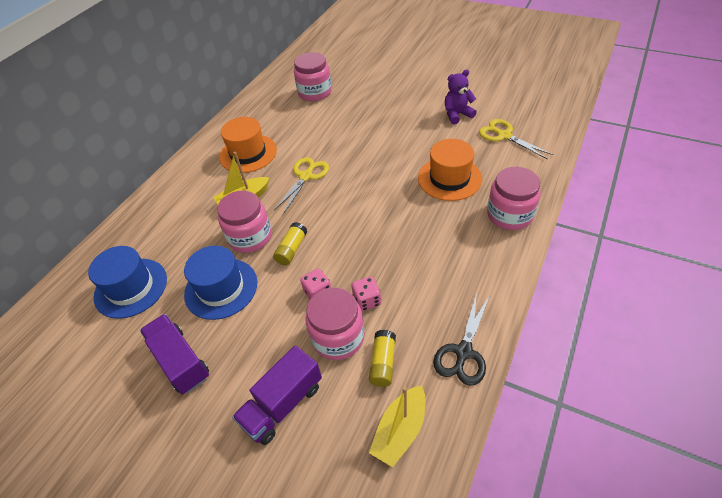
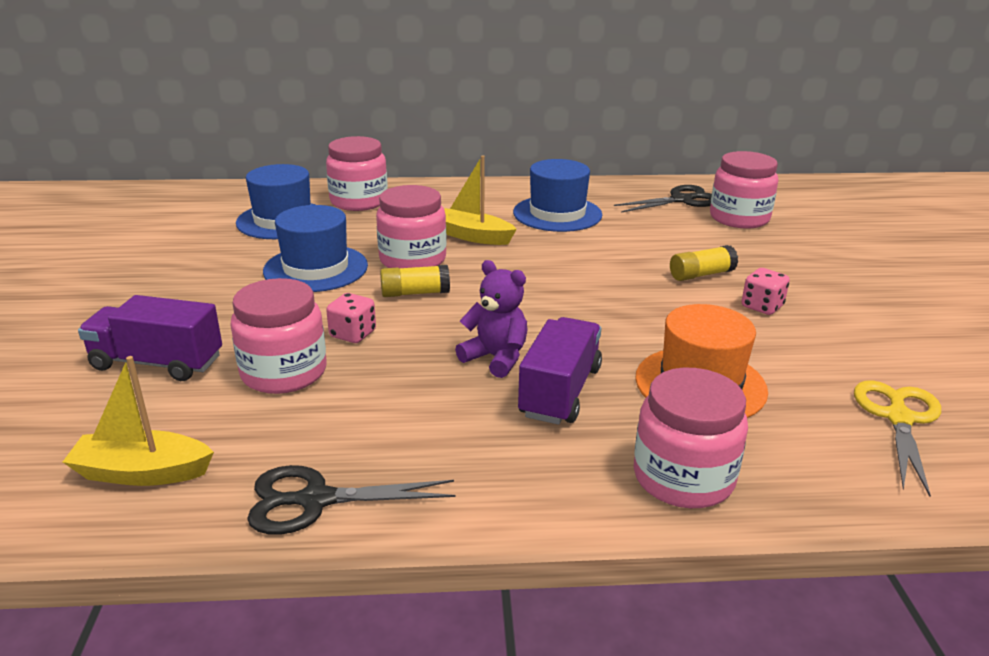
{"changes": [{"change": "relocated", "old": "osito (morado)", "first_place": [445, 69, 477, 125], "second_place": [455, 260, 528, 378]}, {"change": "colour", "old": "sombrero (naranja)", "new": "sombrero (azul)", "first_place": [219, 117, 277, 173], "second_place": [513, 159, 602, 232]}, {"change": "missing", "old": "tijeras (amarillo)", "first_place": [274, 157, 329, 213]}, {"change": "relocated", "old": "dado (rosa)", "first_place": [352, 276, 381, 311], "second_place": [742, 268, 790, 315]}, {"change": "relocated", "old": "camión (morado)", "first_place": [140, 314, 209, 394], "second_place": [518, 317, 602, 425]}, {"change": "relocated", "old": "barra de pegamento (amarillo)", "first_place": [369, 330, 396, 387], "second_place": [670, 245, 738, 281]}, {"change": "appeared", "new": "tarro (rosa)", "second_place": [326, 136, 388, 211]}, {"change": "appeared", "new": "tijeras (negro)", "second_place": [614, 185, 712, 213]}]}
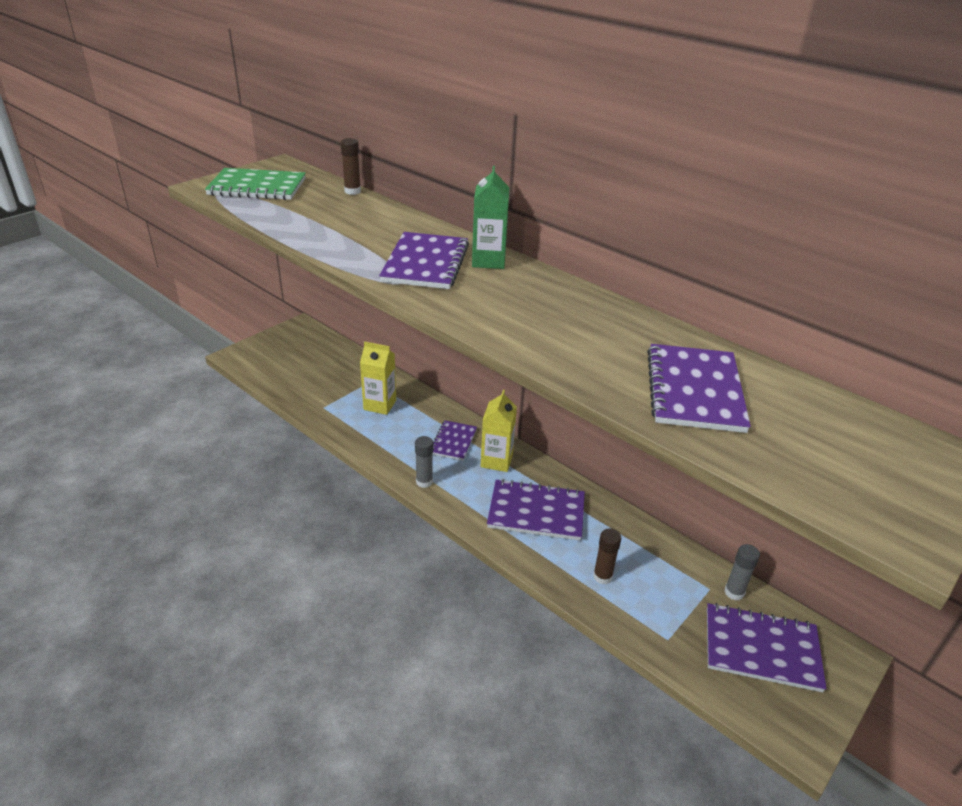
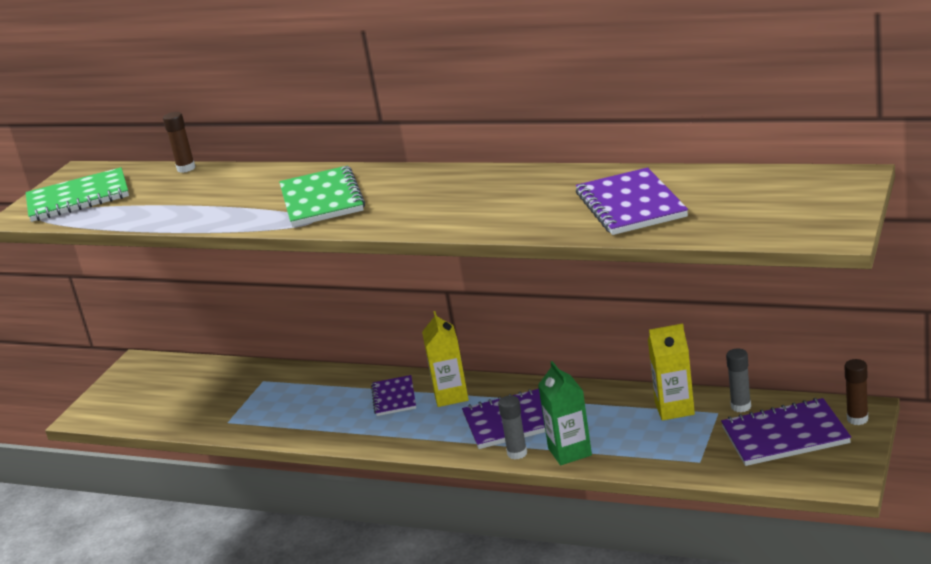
{"changes": [{"change": "relocated", "old": "cartón de leche (verde)", "first_place": [472, 166, 510, 269], "second_place": [538, 361, 592, 465]}, {"change": "colour", "old": "cuaderno (morado)", "new": "cuaderno (verde)", "first_place": [379, 232, 469, 289], "second_place": [279, 166, 365, 227]}, {"change": "relocated", "old": "cartón de leche (amarillo)", "first_place": [360, 341, 396, 415], "second_place": [648, 324, 695, 421]}, {"change": "relocated", "old": "barra de pegamento (gris)", "first_place": [415, 436, 433, 488], "second_place": [498, 395, 527, 459]}, {"change": "relocated", "old": "barra de pegamento (marrón)", "first_place": [593, 528, 621, 584], "second_place": [844, 359, 868, 425]}]}
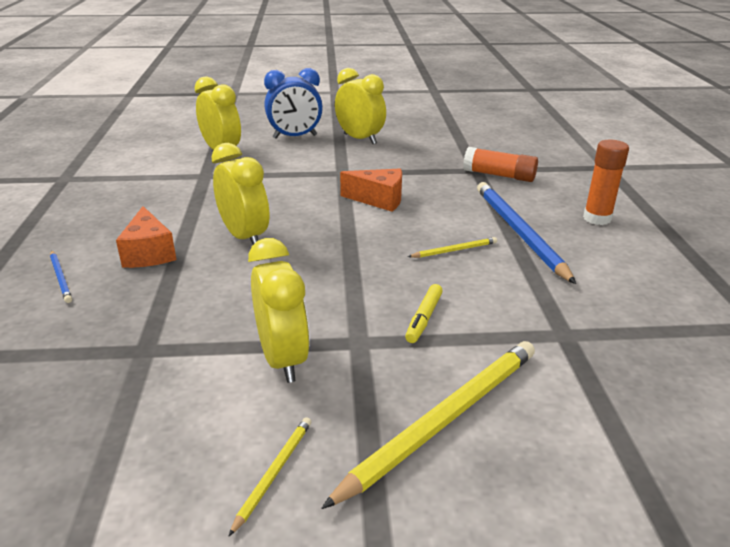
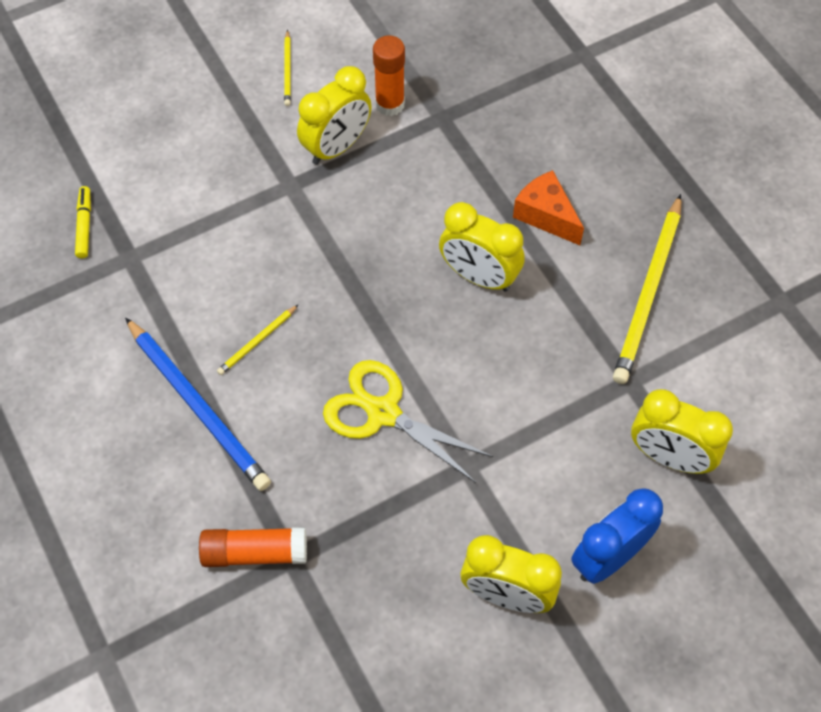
{"changes": [{"change": "relocated", "old": "barra de pegamento (naranja)", "first_place": [583, 139, 629, 225], "second_place": [373, 35, 405, 116]}, {"change": "exchanged", "old": "queso (naranja)", "new": "tijeras (amarillo)", "first_place": [340, 169, 402, 212], "second_place": [323, 360, 493, 483]}, {"change": "spun", "old": "despertador (amarillo)", "first_place": [248, 238, 310, 383], "second_place": [297, 66, 372, 165], "degrees": -90}, {"change": "missing", "old": "lápiz (azul)", "first_place": [50, 251, 72, 303]}, {"change": "relocated", "old": "rotulador (amarillo)", "first_place": [405, 284, 443, 343], "second_place": [75, 186, 91, 258]}, {"change": "relocated", "old": "lápiz (amarillo)", "first_place": [321, 341, 535, 509], "second_place": [613, 194, 682, 384]}]}
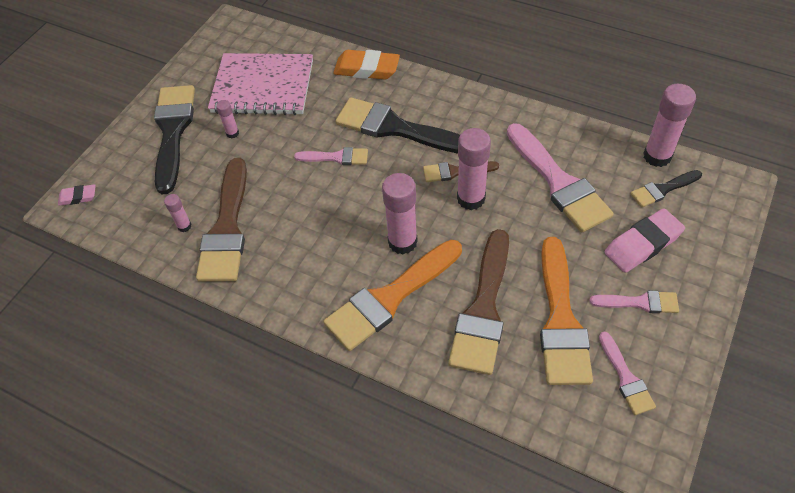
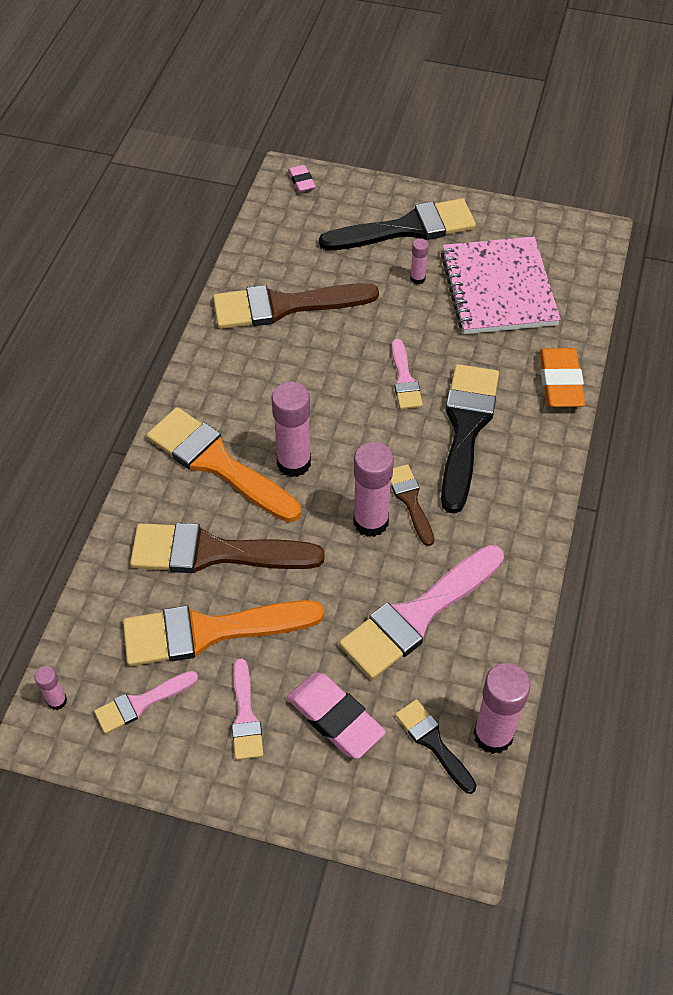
{"changes": [{"change": "relocated", "old": "barra de pegamento (rosa)", "first_place": [164, 194, 192, 232], "second_place": [35, 666, 67, 710]}]}
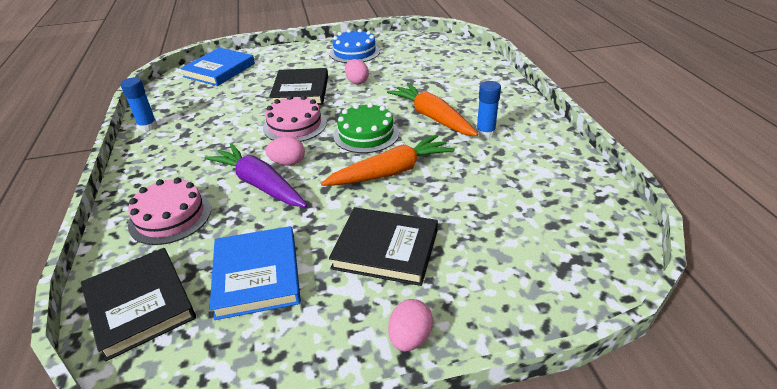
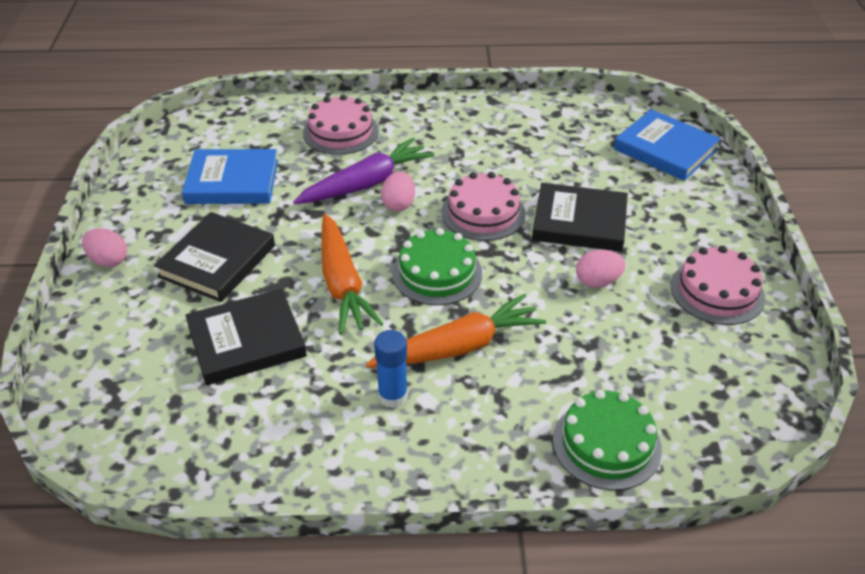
{"changes": [{"change": "colour", "old": "tarta (azul)", "new": "tarta (rosa)", "first_place": [330, 29, 380, 63], "second_place": [671, 246, 765, 325]}, {"change": "missing", "old": "barra de pegamento (azul)", "first_place": [121, 77, 157, 132]}, {"change": "relocated", "old": "libro (negro)", "first_place": [81, 248, 196, 362], "second_place": [185, 289, 307, 385]}, {"change": "appeared", "new": "tarta (verde)", "second_place": [553, 390, 662, 490]}]}
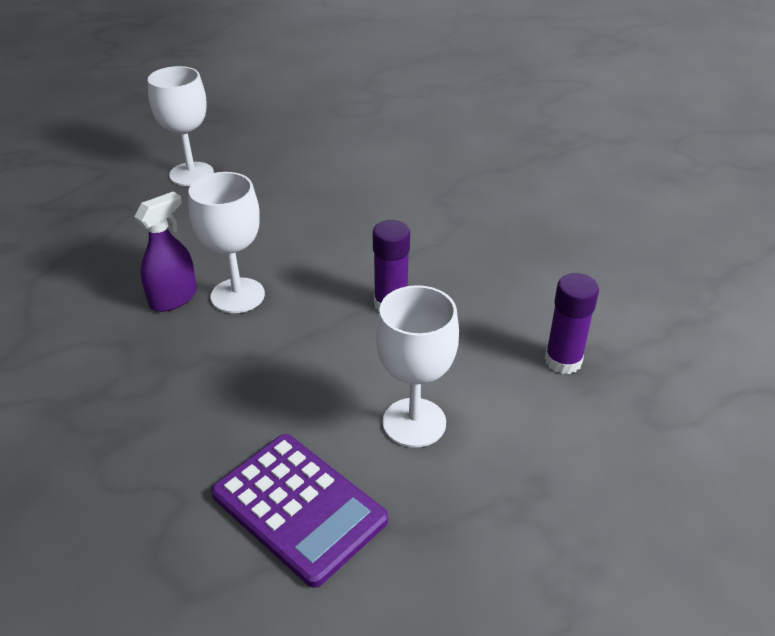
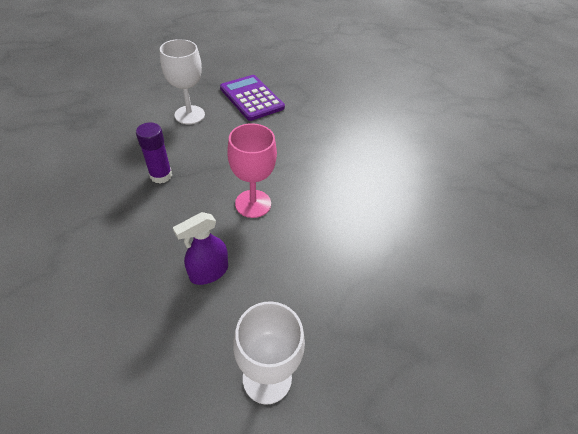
{"changes": [{"change": "colour", "old": "copa (blanco)", "new": "copa (rosa)", "first_place": [188, 172, 265, 313], "second_place": [227, 123, 277, 218]}, {"change": "relocated", "old": "pulverizador (morado)", "first_place": [134, 192, 197, 312], "second_place": [173, 212, 228, 285]}, {"change": "missing", "old": "barra de pegamento (morado)", "first_place": [545, 273, 599, 374]}]}
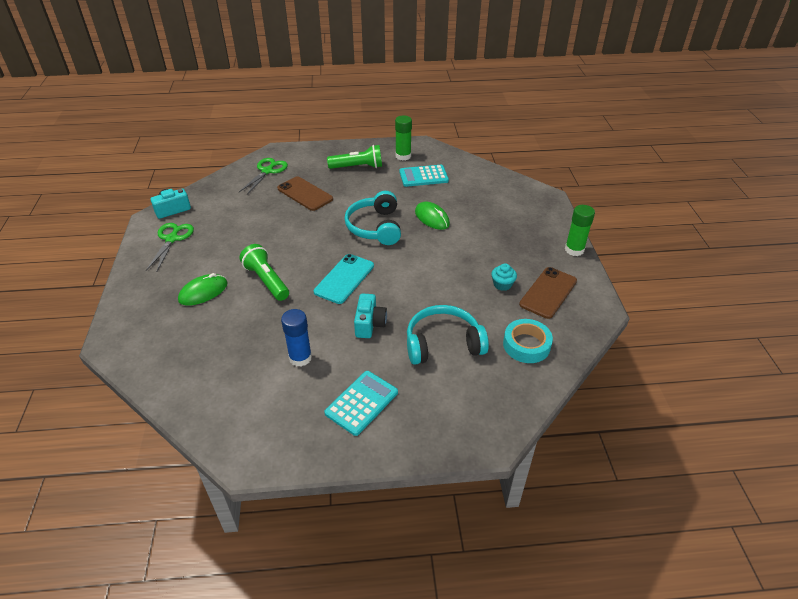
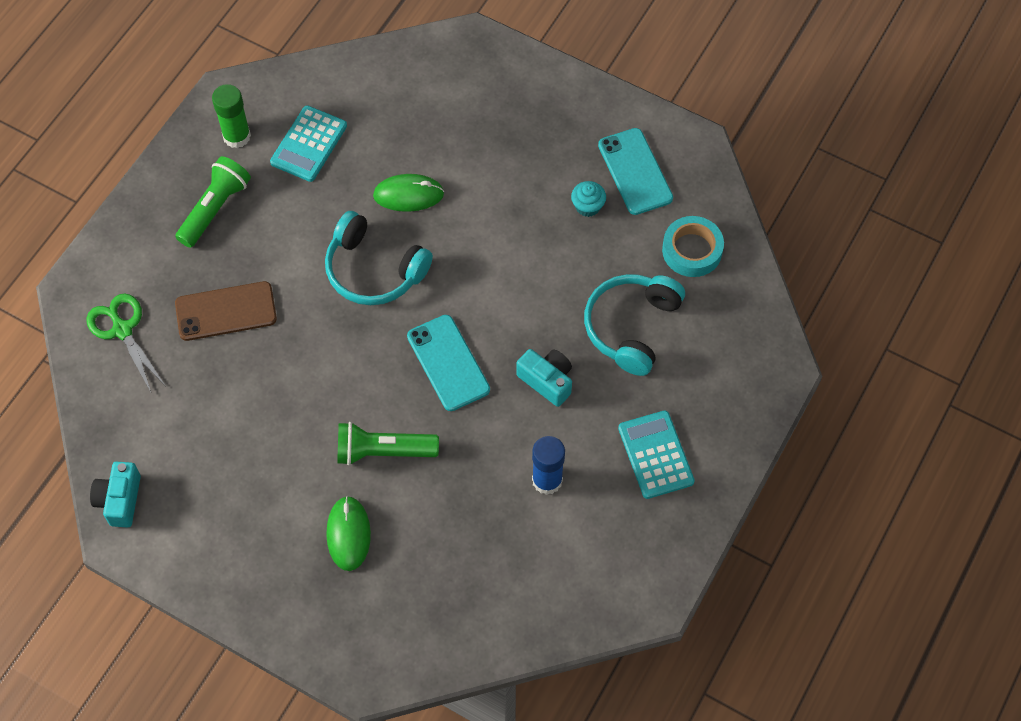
{"changes": [{"change": "missing", "old": "barra de pegamento (verde)", "first_place": [565, 205, 595, 256]}, {"change": "missing", "old": "tijeras (verde)", "first_place": [146, 223, 194, 272]}, {"change": "colour", "old": "móvil (marrón)", "new": "móvil (turquesa)", "first_place": [519, 267, 577, 319], "second_place": [598, 128, 673, 215]}]}
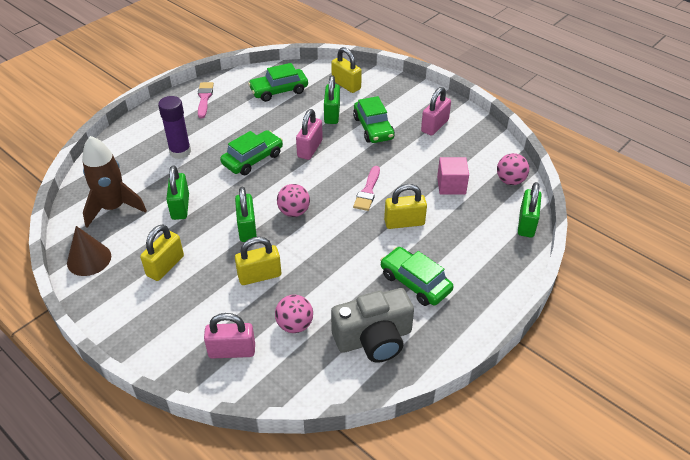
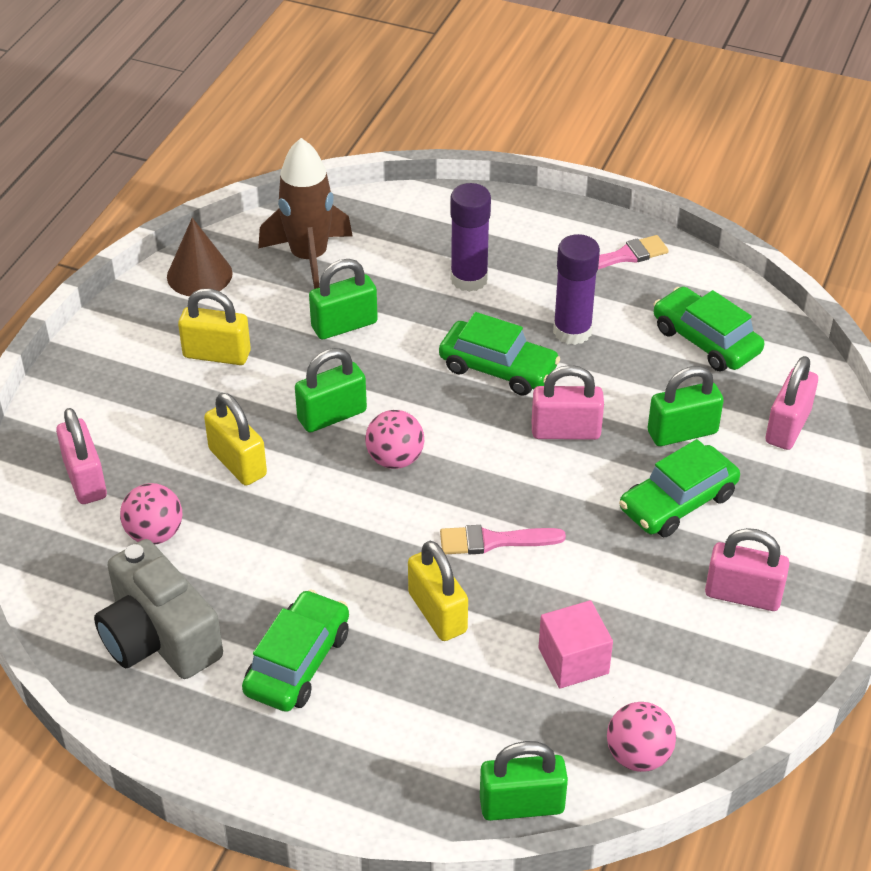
{"changes": [{"change": "colour", "old": "candado (amarillo)", "new": "candado (rosa)", "first_place": [331, 47, 362, 93], "second_place": [765, 356, 818, 450]}, {"change": "appeared", "new": "barra de pegamento (morado)", "second_place": [553, 234, 600, 345]}]}
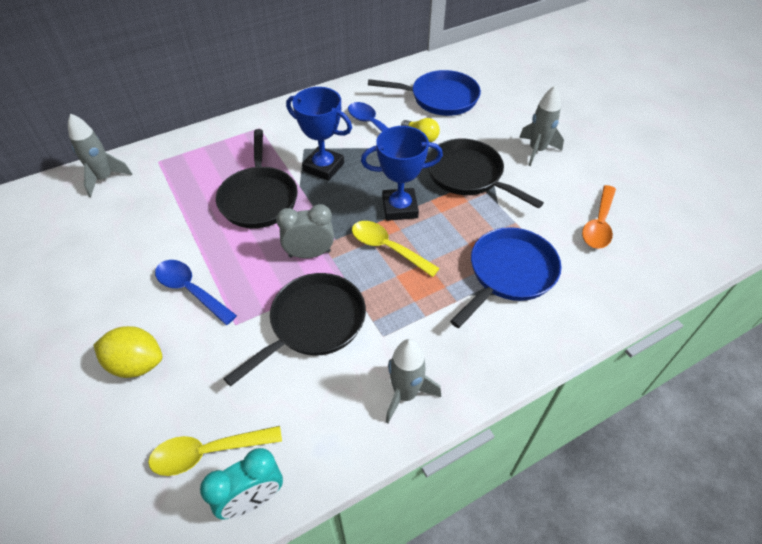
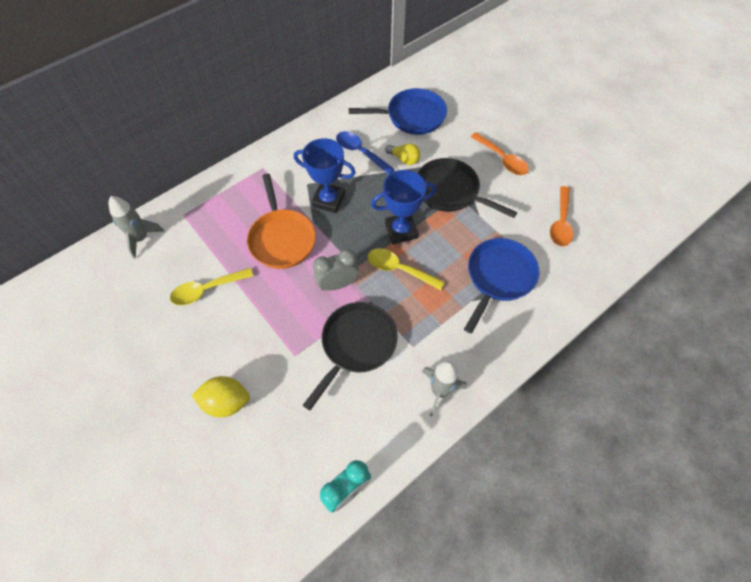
{"changes": [{"change": "exchanged", "old": "cohete (gris)", "new": "cuchara (naranja)", "first_place": [519, 85, 564, 166], "second_place": [470, 132, 529, 175]}, {"change": "colour", "old": "sartén (negro)", "new": "sartén (naranja)", "first_place": [216, 129, 298, 228], "second_place": [247, 174, 316, 269]}, {"change": "missing", "old": "cuchara (azul)", "first_place": [155, 260, 237, 325]}, {"change": "relocated", "old": "cuchara (amarillo)", "first_place": [148, 426, 282, 476], "second_place": [170, 268, 253, 305]}]}
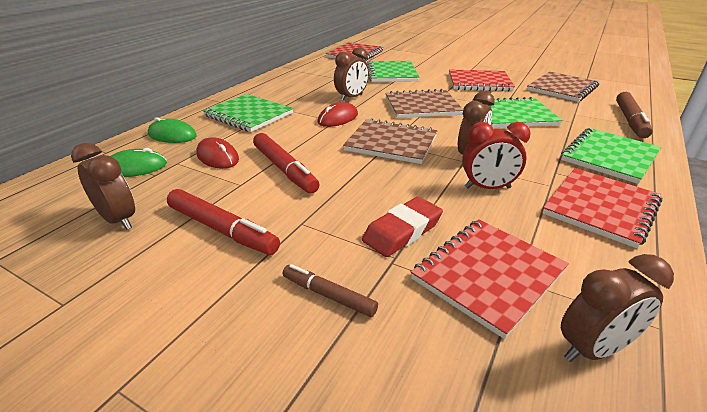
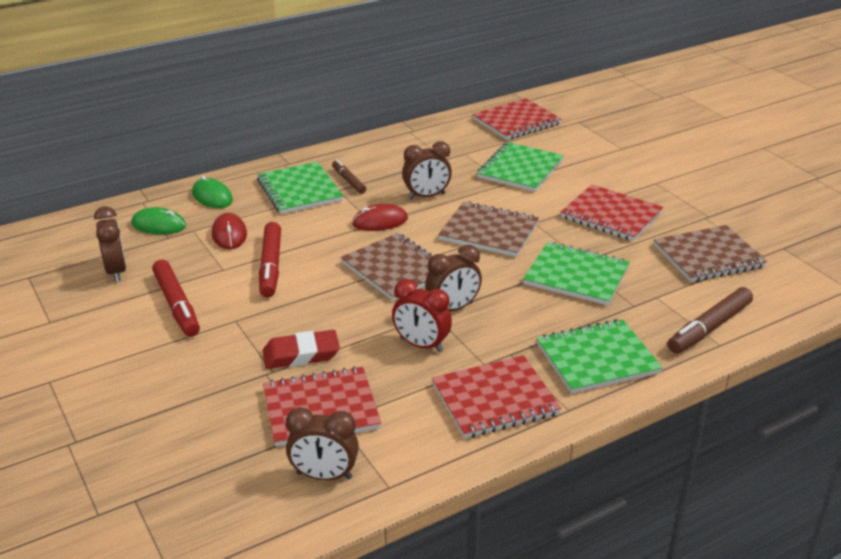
{"changes": [{"change": "relocated", "old": "rotulador (marrón)", "first_place": [283, 264, 378, 317], "second_place": [332, 160, 366, 194]}]}
